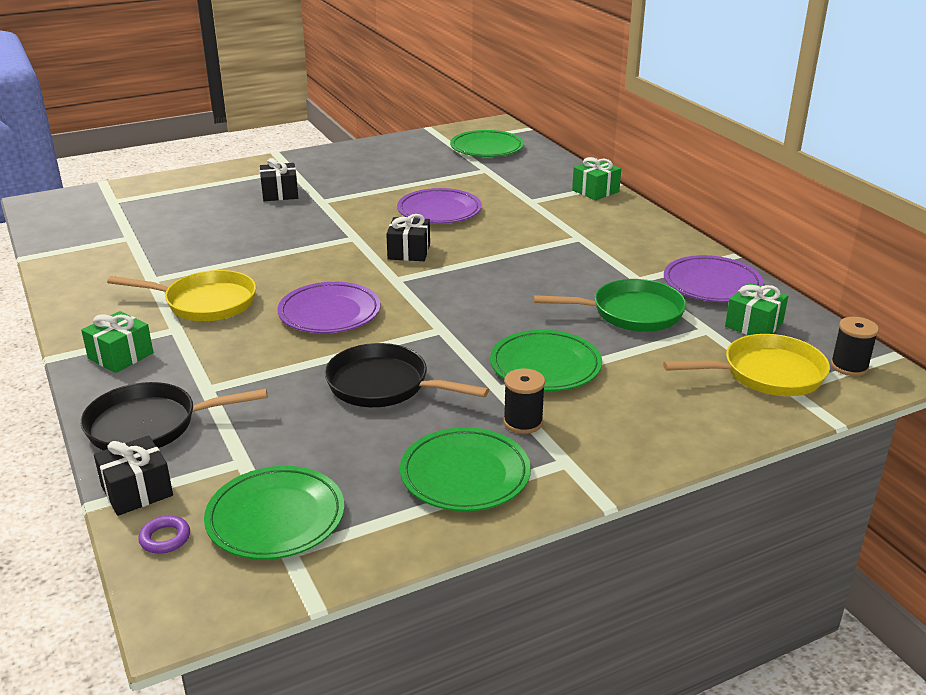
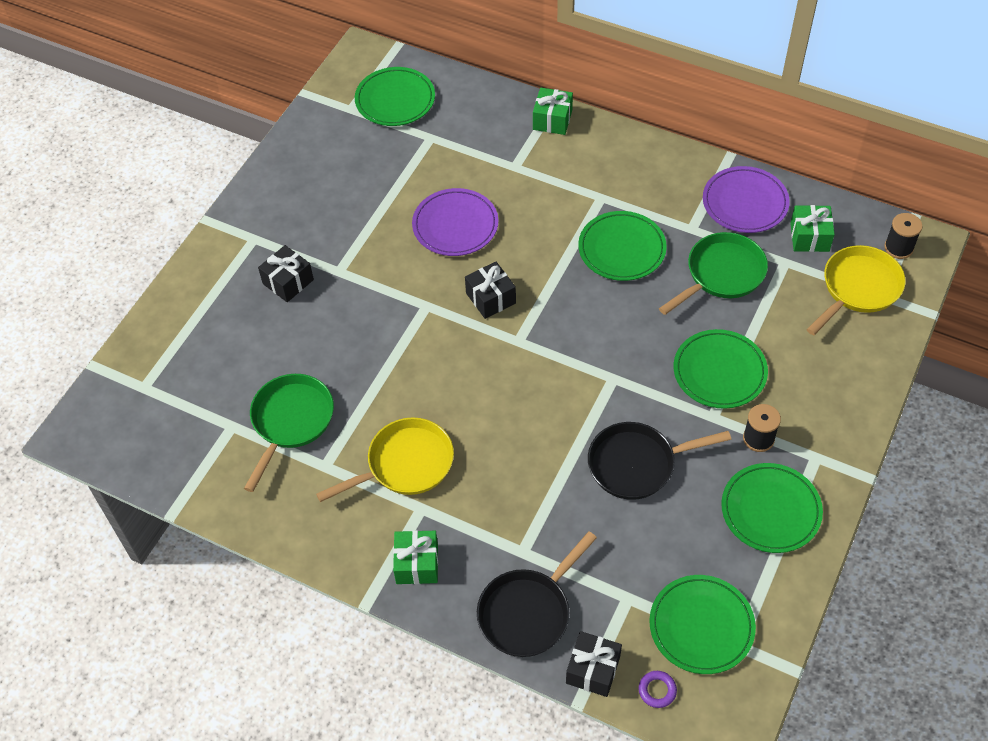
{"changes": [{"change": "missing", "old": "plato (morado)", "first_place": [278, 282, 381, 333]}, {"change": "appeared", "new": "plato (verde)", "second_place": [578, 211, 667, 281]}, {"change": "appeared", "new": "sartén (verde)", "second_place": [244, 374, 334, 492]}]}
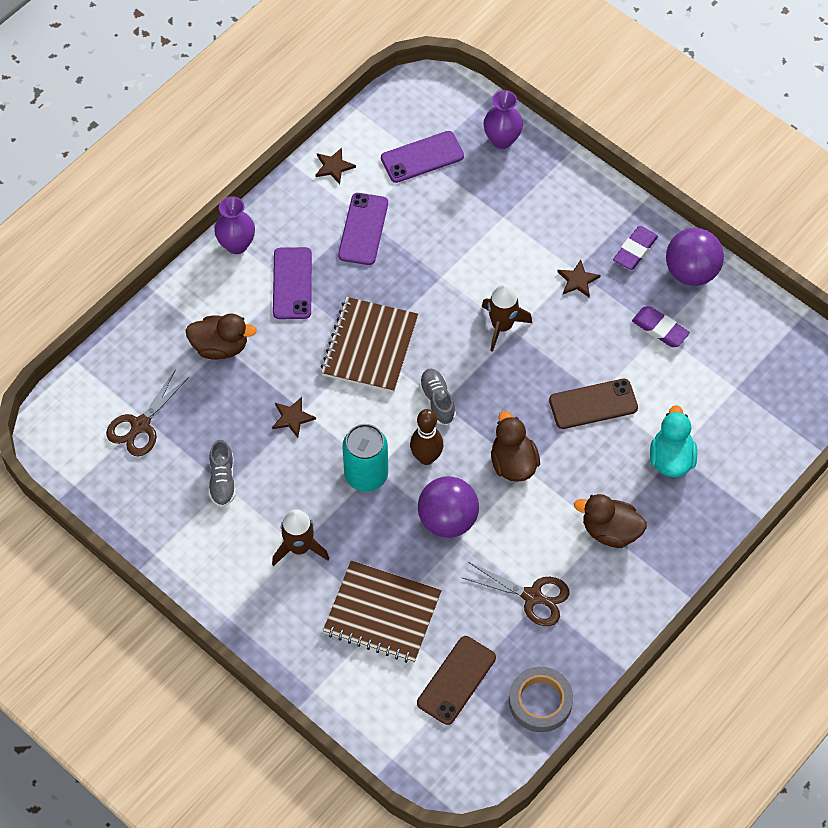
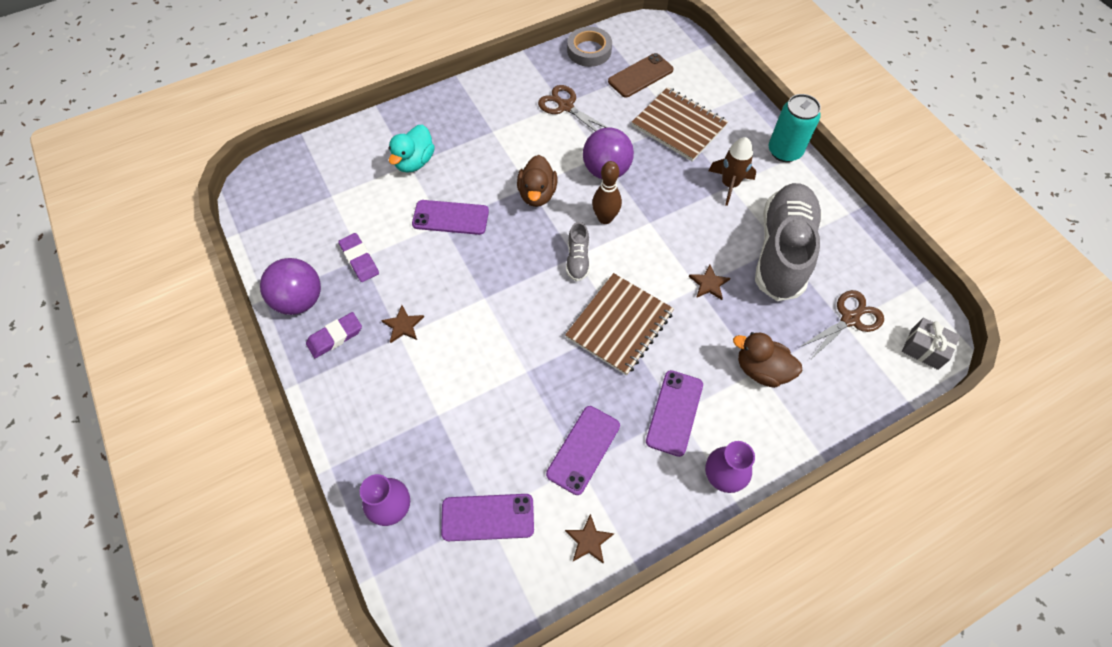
{"changes": [{"change": "missing", "old": "cohete (marrón)", "first_place": [482, 284, 532, 352]}, {"change": "colour", "old": "móvil (marrón)", "new": "móvil (morado)", "first_place": [549, 379, 638, 429], "second_place": [412, 200, 489, 235]}, {"change": "relocated", "old": "lata (turquesa)", "first_place": [342, 424, 388, 492], "second_place": [769, 94, 821, 162]}, {"change": "size", "old": "zapato (gris)", "first_place": [209, 440, 236, 507], "second_place": [755, 183, 822, 301], "factor": 2.35}, {"change": "missing", "old": "pato (marrón)", "first_place": [574, 494, 647, 548]}, {"change": "appeared", "new": "regalo (gris)", "second_place": [902, 317, 960, 370]}]}
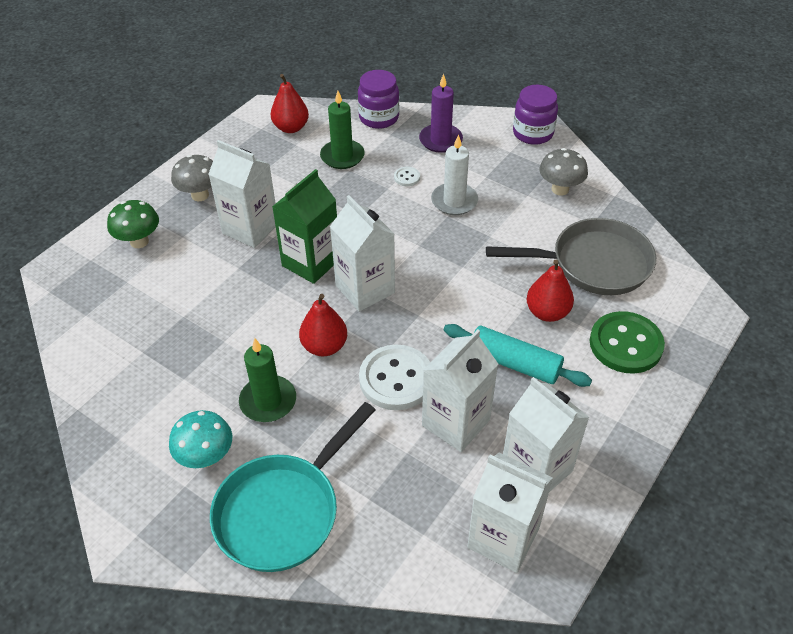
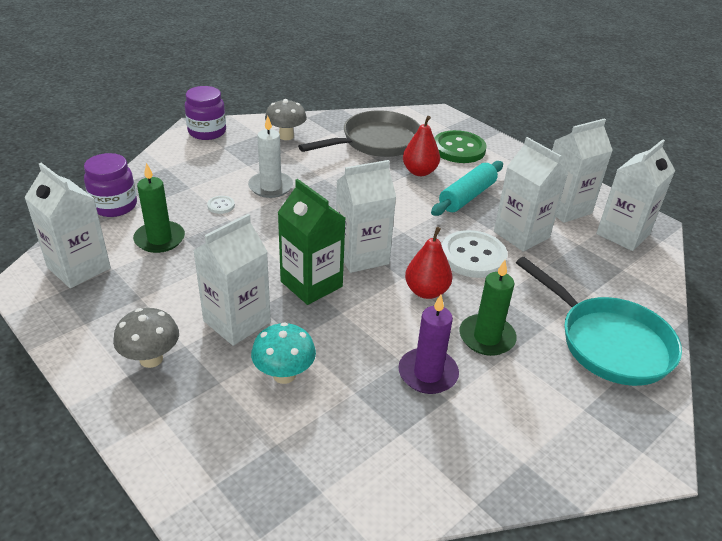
{"changes": [{"change": "exchanged", "old": "pera (rojo)", "new": "cartón de leche (blanco)", "first_place": [271, 74, 309, 133], "second_place": [24, 163, 111, 288]}, {"change": "relocated", "old": "vela (morado)", "first_place": [419, 74, 463, 153], "second_place": [398, 295, 459, 394]}, {"change": "missing", "old": "seta (verde)", "first_place": [107, 200, 159, 248]}, {"change": "spun", "old": "sartén (gris)", "first_place": [486, 218, 656, 295], "second_place": [298, 110, 420, 157], "degrees": 45}, {"change": "relocated", "old": "seta (turquesa)", "first_place": [169, 410, 232, 468], "second_place": [251, 322, 316, 384]}]}
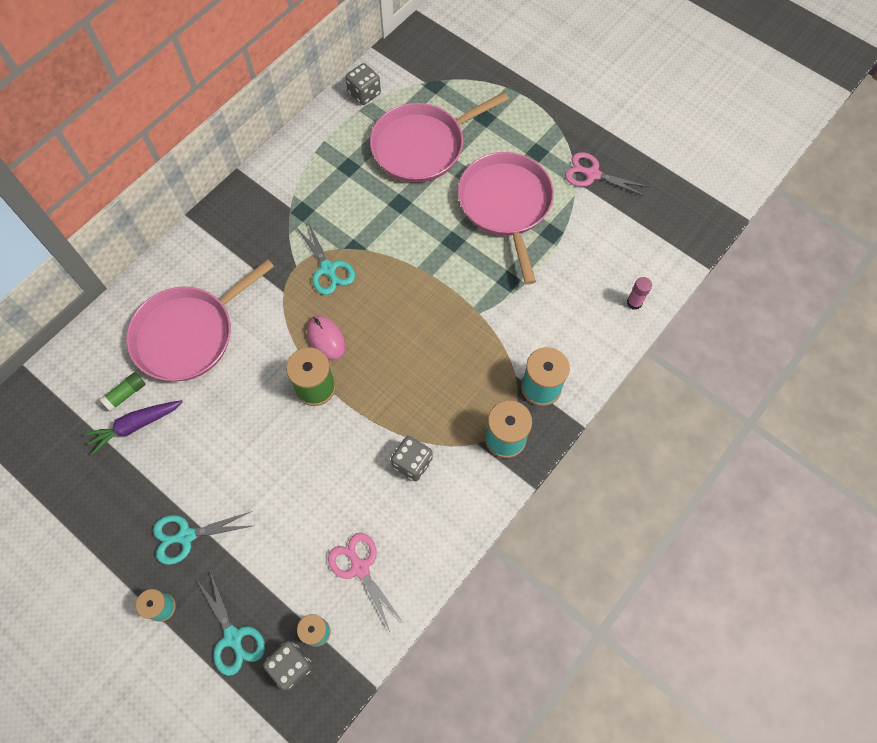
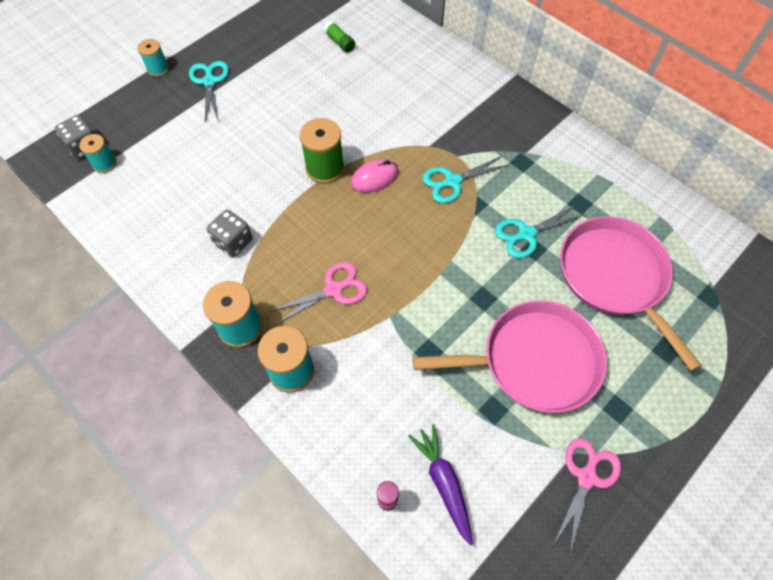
{"changes": [{"change": "missing", "old": "dado (gris)", "first_place": [346, 63, 381, 105]}, {"change": "missing", "old": "sartén (rosa)", "first_place": [126, 259, 274, 381]}, {"change": "relocated", "old": "zanahoria (morado)", "first_place": [84, 400, 183, 455], "second_place": [408, 424, 473, 546]}, {"change": "relocated", "old": "tijeras (rosa)", "first_place": [328, 533, 403, 631], "second_place": [268, 262, 367, 325]}, {"change": "relocated", "old": "tijeras (turquesa)", "first_place": [196, 571, 265, 676], "second_place": [495, 205, 585, 258]}]}
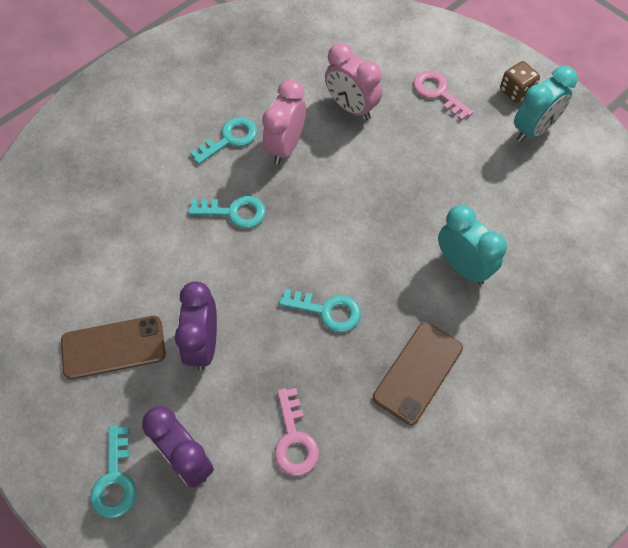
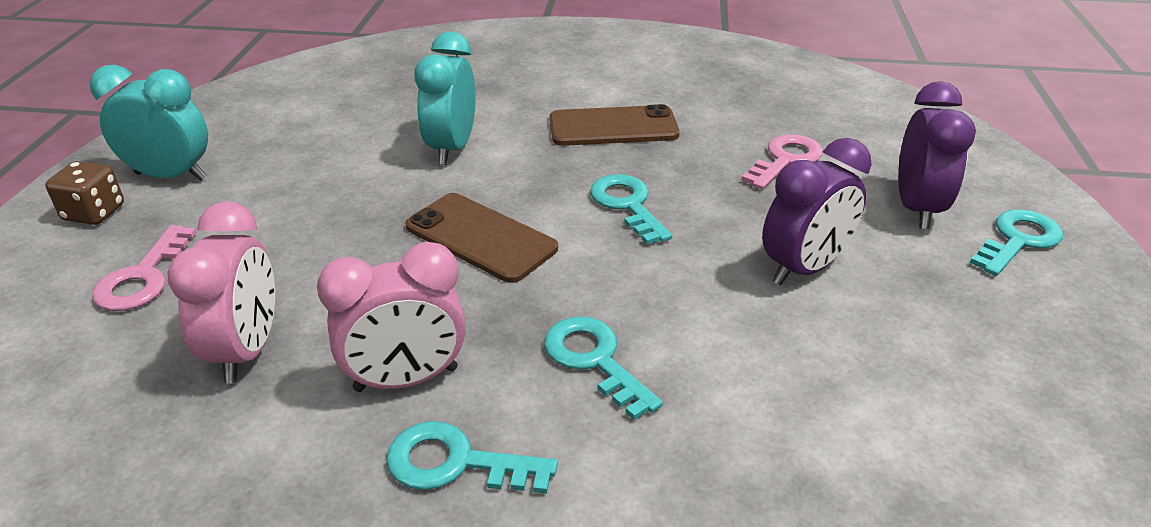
{"changes": [{"change": "relocated", "old": "móvil (marrón)", "first_place": [61, 316, 166, 379], "second_place": [405, 193, 558, 283]}]}
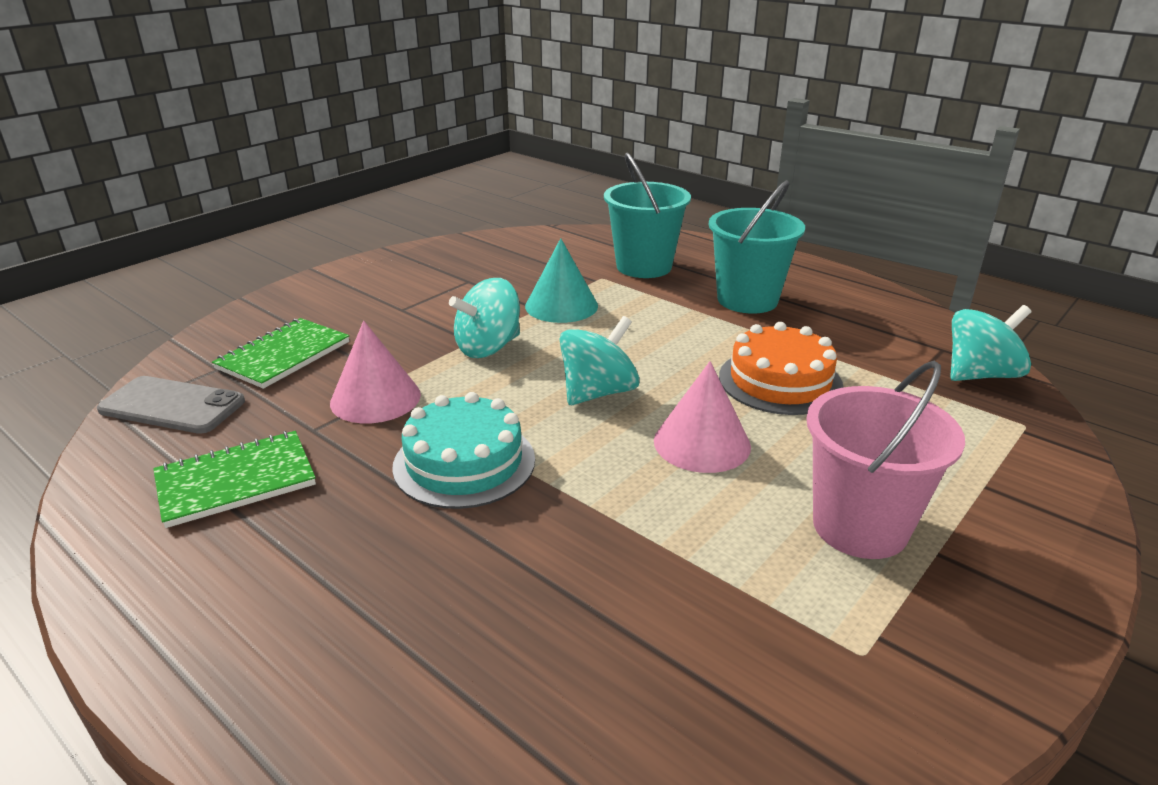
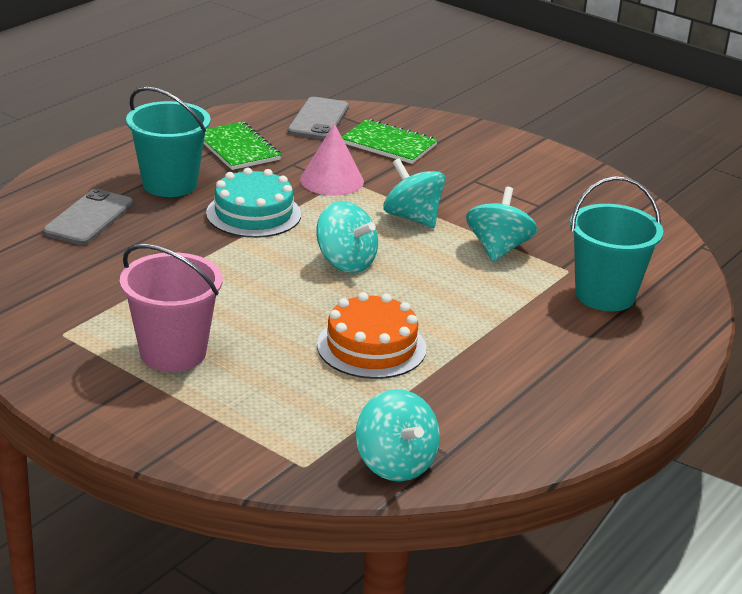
{"changes": [{"change": "relocated", "old": "balde (turquesa)", "first_place": [709, 180, 805, 314], "second_place": [126, 87, 211, 197]}, {"change": "exchanged", "old": "cono (turquesa)", "new": "peonza (turquesa)", "first_place": [525, 238, 598, 323], "second_place": [466, 187, 537, 262]}, {"change": "missing", "old": "cono (rosa)", "first_place": [654, 361, 751, 473]}, {"change": "appeared", "new": "móvil (gris)", "second_place": [43, 189, 134, 245]}]}
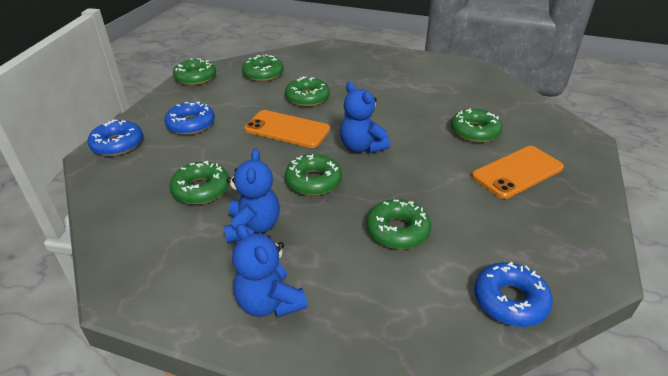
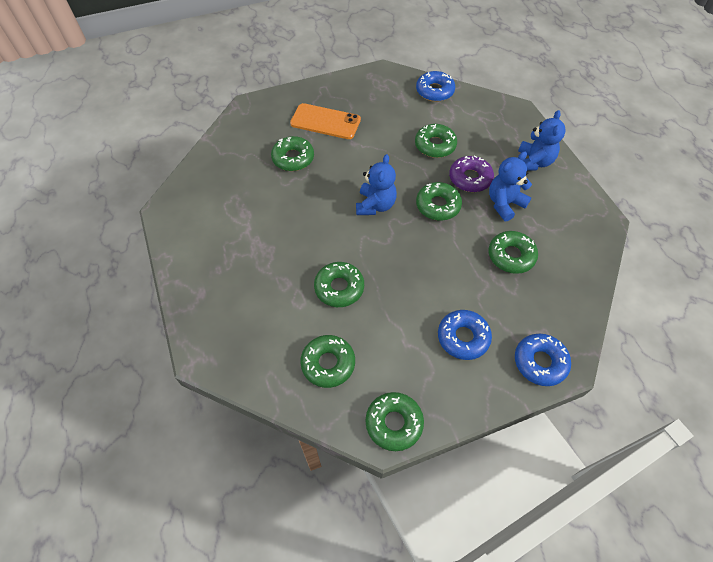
{"changes": [{"change": "missing", "old": "móvil (naranja)", "first_place": [244, 110, 330, 148]}, {"change": "appeared", "new": "rosquilla (morado)", "second_place": [449, 155, 494, 192]}]}
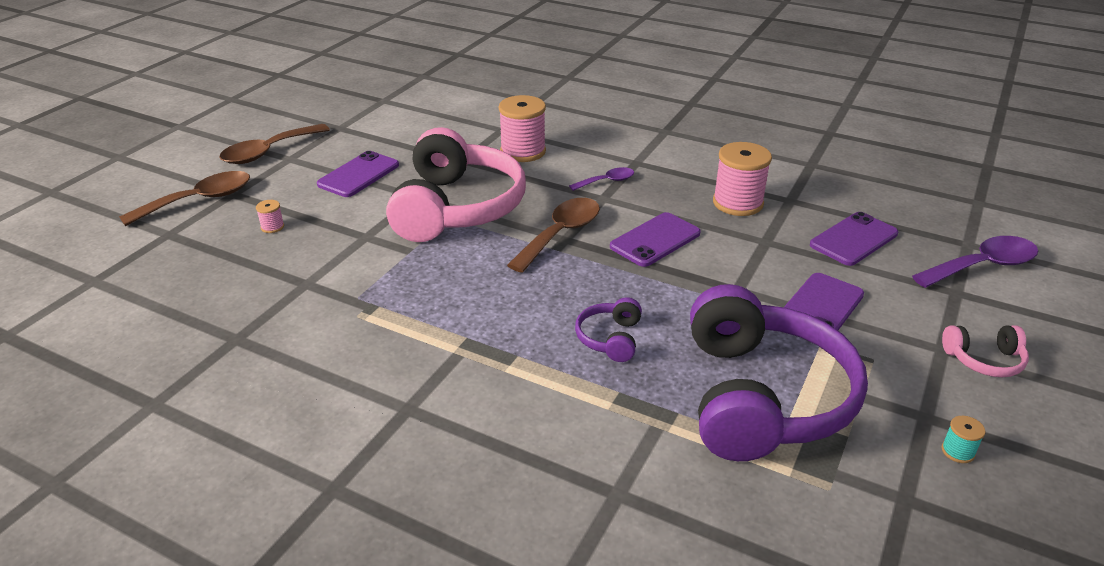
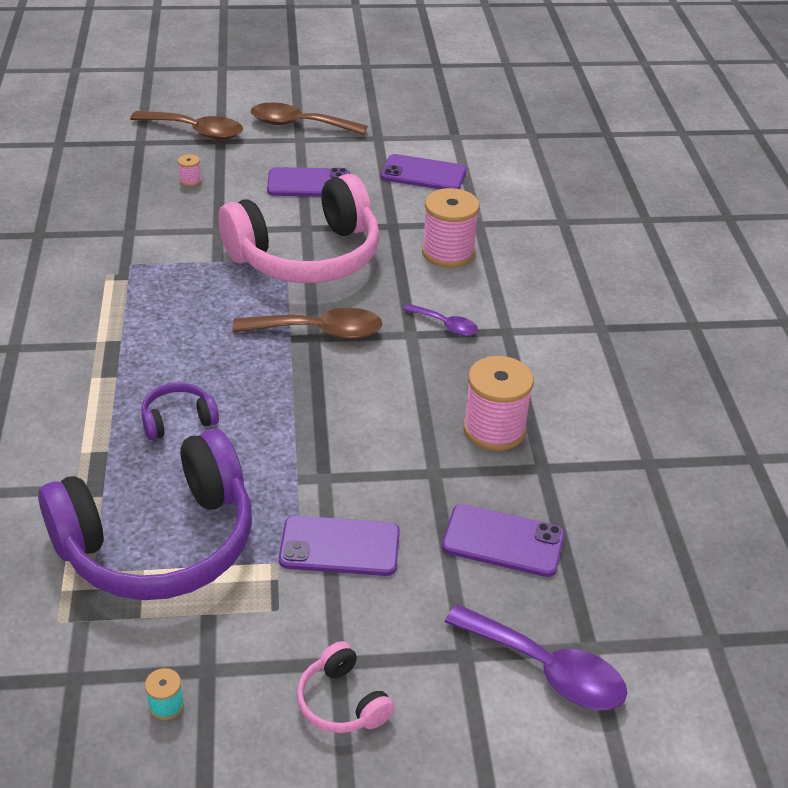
{"changes": [{"change": "relocated", "old": "móvil (morado)", "first_place": [610, 212, 701, 267], "second_place": [381, 154, 466, 189]}]}
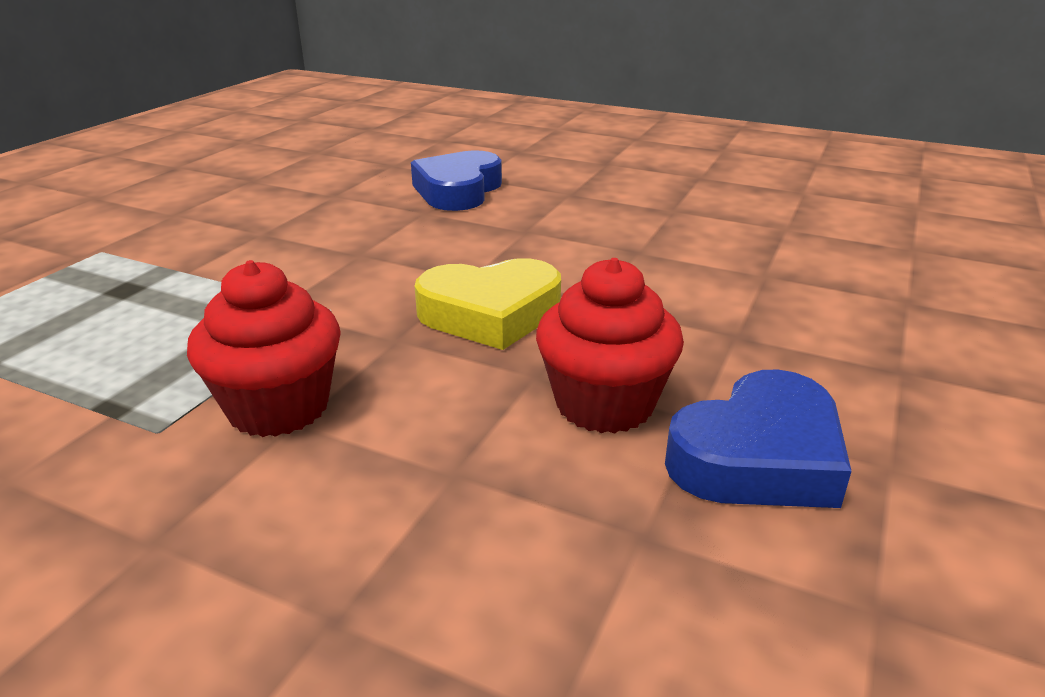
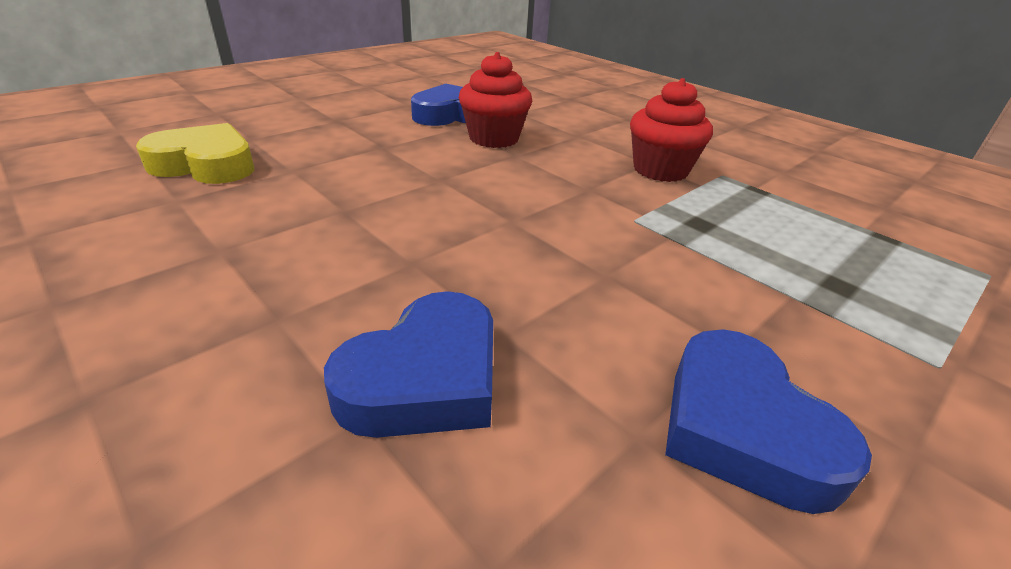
{"changes": [{"change": "relocated", "old": "corazón (amarillo)", "first_place": [415, 258, 561, 350], "second_place": [136, 123, 254, 184]}, {"change": "appeared", "new": "corazón (azul)", "second_place": [665, 329, 872, 514]}]}
